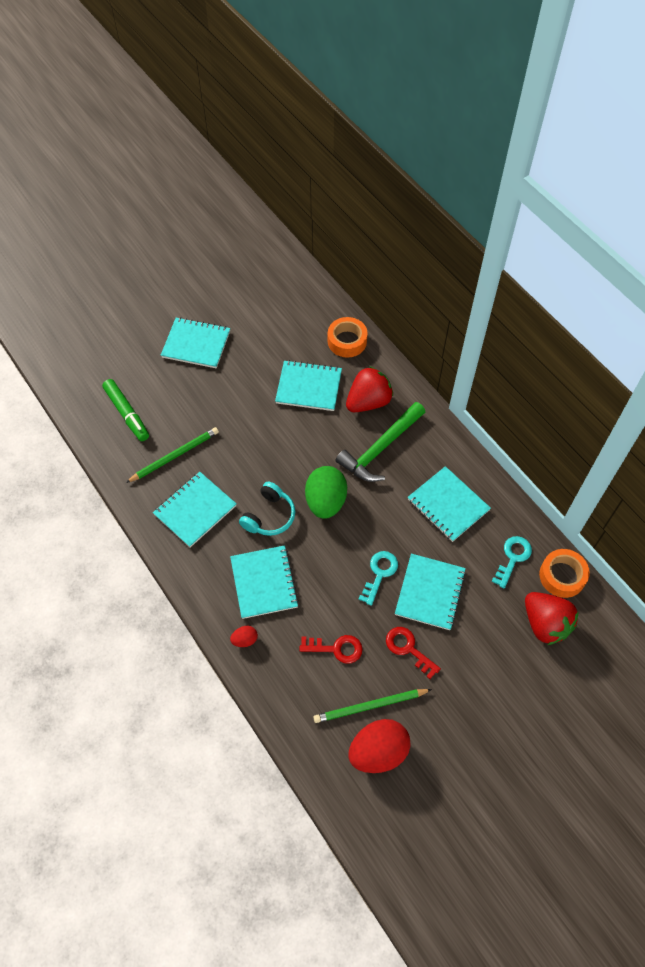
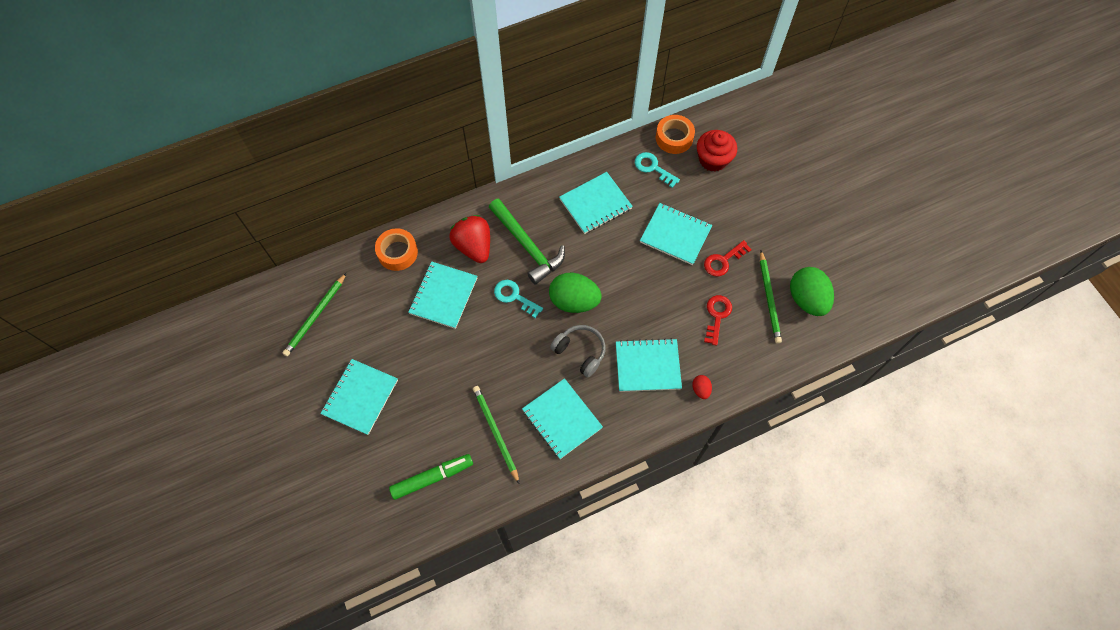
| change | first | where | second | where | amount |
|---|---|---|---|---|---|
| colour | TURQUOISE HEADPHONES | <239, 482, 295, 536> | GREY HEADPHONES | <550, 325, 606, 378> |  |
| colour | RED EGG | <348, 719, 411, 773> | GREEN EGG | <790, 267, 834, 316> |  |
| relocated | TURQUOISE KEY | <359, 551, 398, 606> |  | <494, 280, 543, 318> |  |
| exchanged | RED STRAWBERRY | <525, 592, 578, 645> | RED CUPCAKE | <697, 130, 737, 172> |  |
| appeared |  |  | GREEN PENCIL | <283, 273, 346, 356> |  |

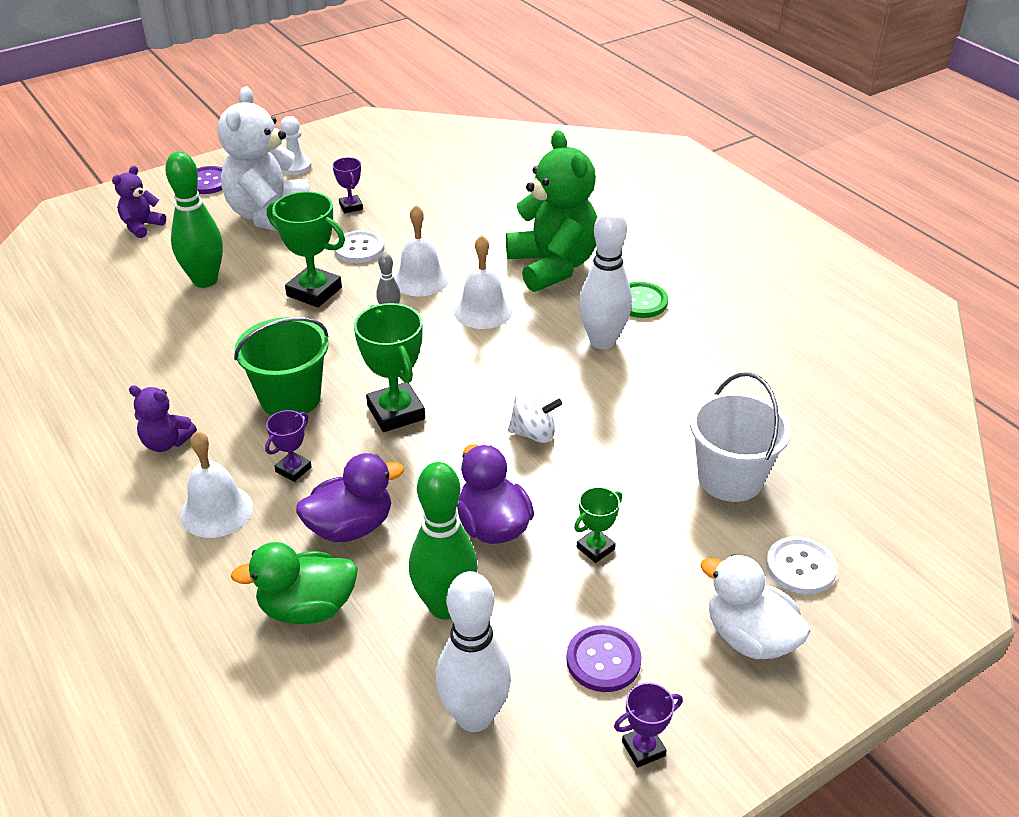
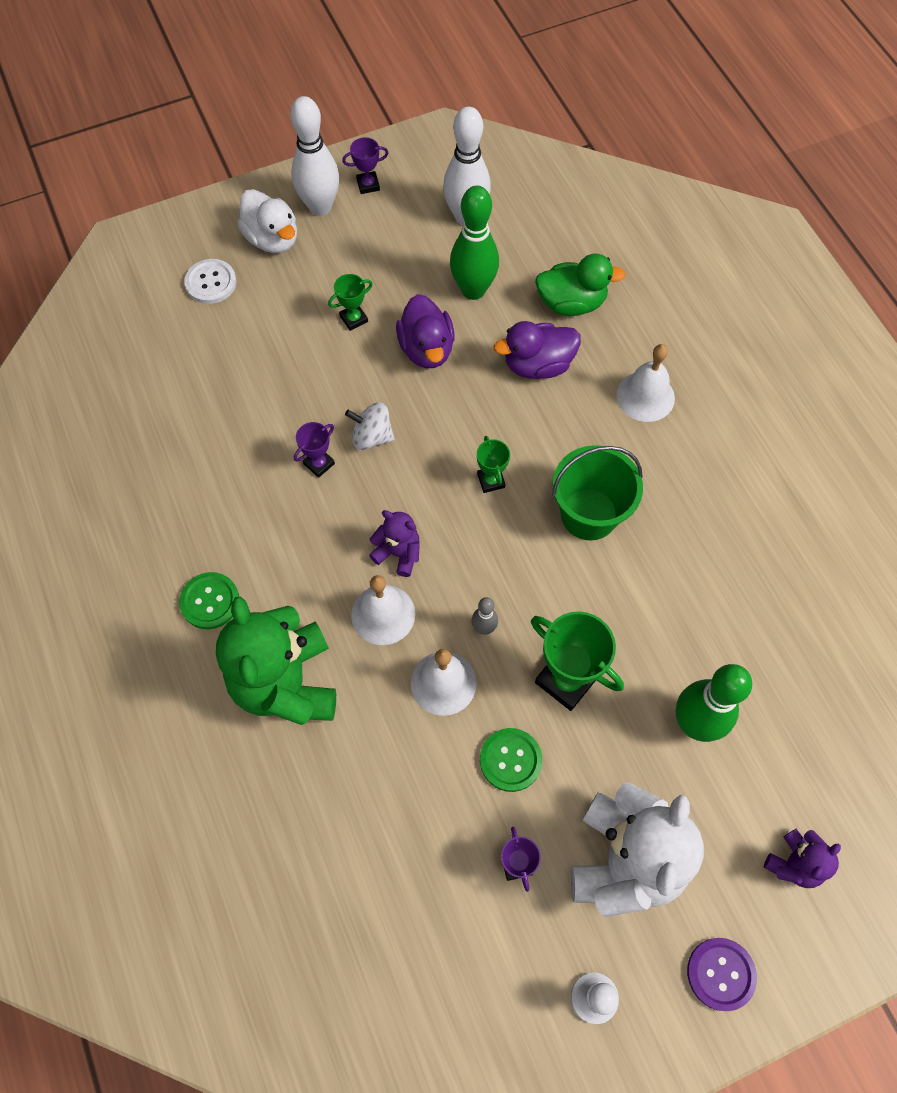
| change | first | where | second | where | amount |
|---|---|---|---|---|---|
| relocated | PURPLE TEDDY BEAR | <129, 385, 197, 452> |  | <369, 510, 420, 577> |  |
| relocated | PURPLE TROPHY | <265, 410, 312, 482> |  | <294, 422, 335, 478> |  |
| colour | WHITE BUTTON | <334, 230, 384, 263> | GREEN BUTTON | <480, 728, 542, 792> |  |
| size | GREEN TROPHY | <354, 303, 425, 432> |  | <477, 436, 510, 493> | x0.54 |
| missing | PURPLE BUTTON | <566, 625, 642, 692> |  |  |  |
| relocated | WHITE BOWLING PIN | <579, 208, 632, 349> |  | <290, 96, 339, 216> |  |
| missing | WHITE BUCKET | <690, 372, 792, 502> |  |  |  |

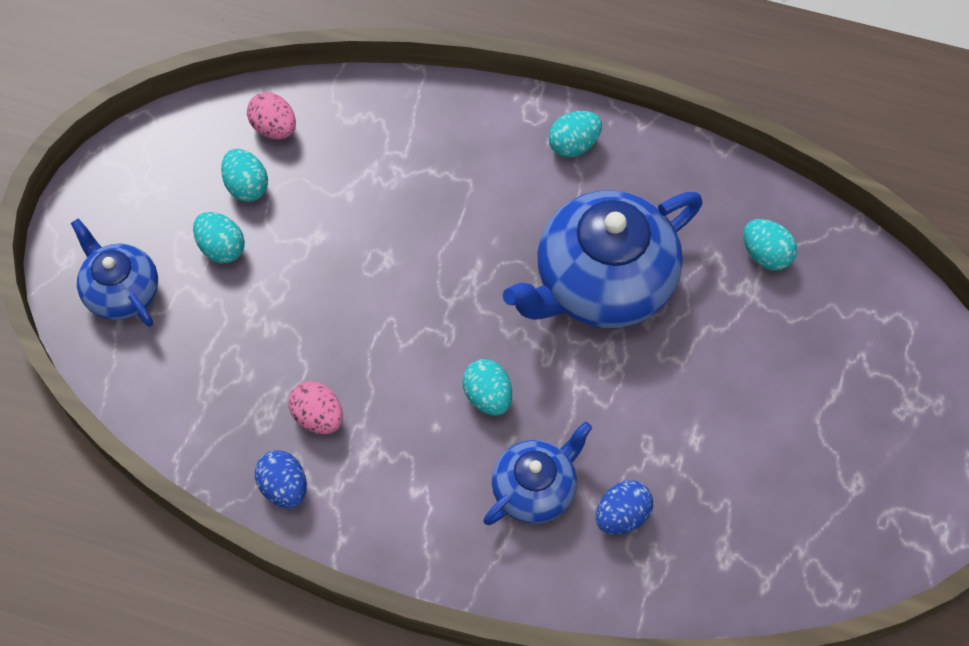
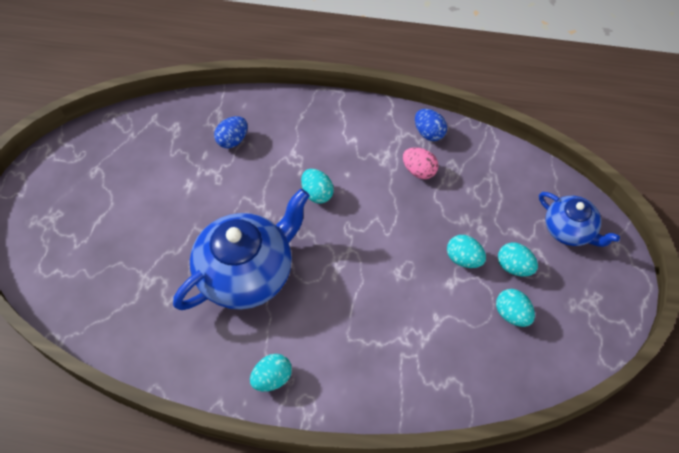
| change | first | where | second | where | amount |
|---|---|---|---|---|---|
| missing | PINK EGG | <247, 92, 296, 139> |  |  |  |
| missing | BLUE TEAPOT | <483, 422, 592, 525> |  |  |  |
| relocated | TURQUOISE EGG | <743, 219, 797, 270> |  | <447, 235, 486, 268> |  |

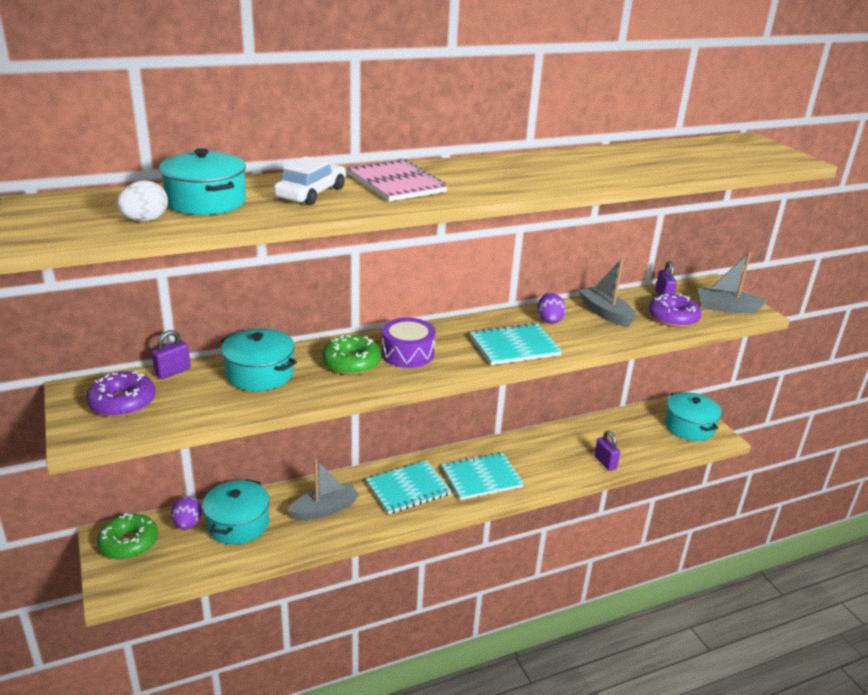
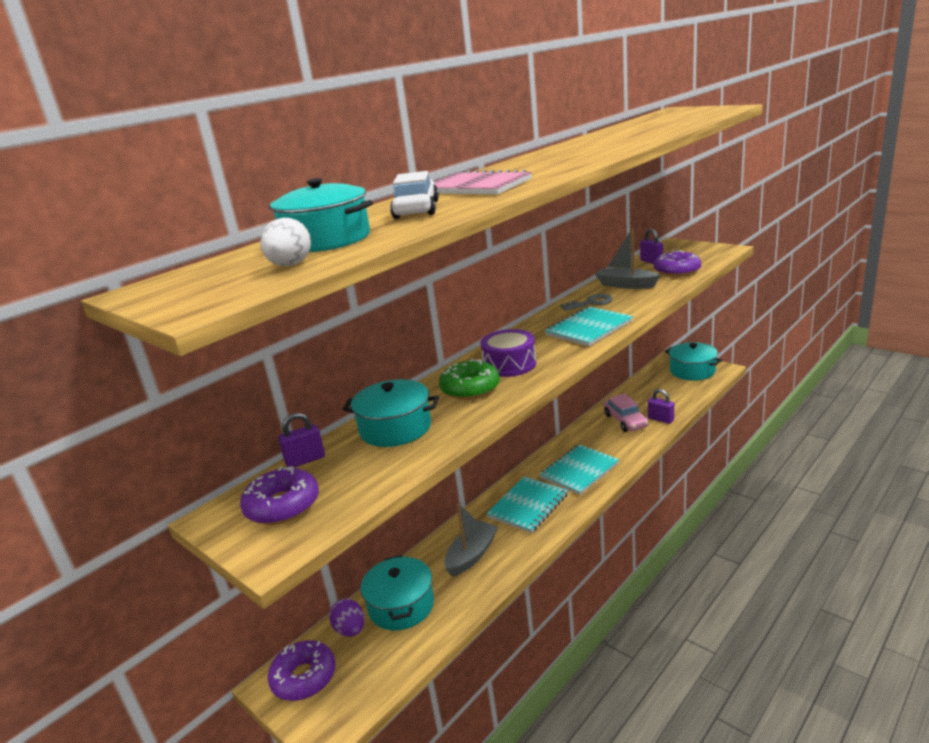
| change | first | where | second | where | amount |
|---|---|---|---|---|---|
| colour | GREEN DONUT | <97, 513, 158, 560> | PURPLE DONUT | <268, 640, 336, 701> |  |
| spun | PURPLE PADLOCK | <152, 330, 191, 379> |  | <278, 413, 325, 467> | 45 degrees clockwise |
| exchanged | PURPLE EGG | <537, 293, 566, 324> | GREY KEY | <560, 294, 613, 311> |  |
| missing | GREY BOAT | <697, 252, 768, 313> |  |  |  |
| appeared |  |  | PINK CAR | <603, 393, 649, 432> |  |

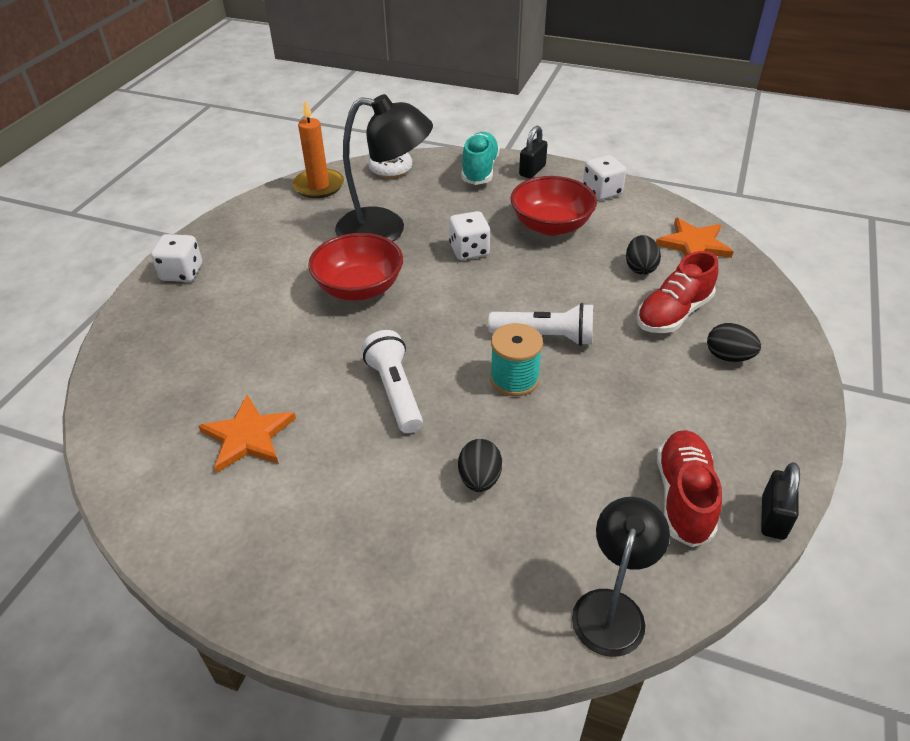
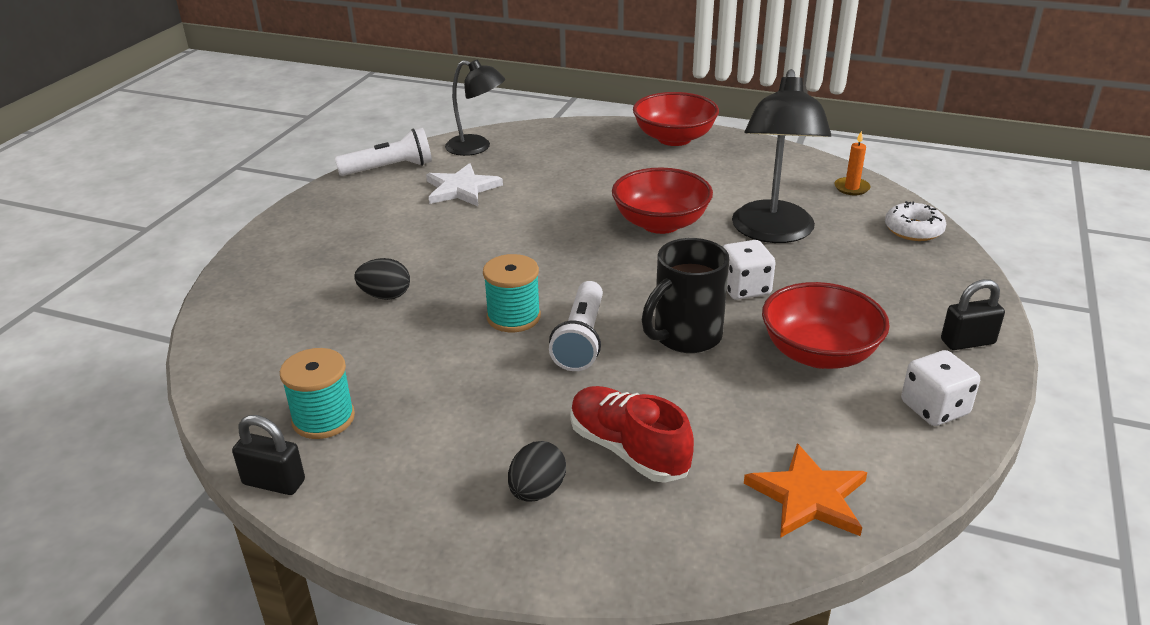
| change | first | where | second | where | amount |
|---|---|---|---|---|---|
| exchanged | WHITE DICE | <151, 234, 202, 282> | RED BOWL | <633, 92, 719, 146> |  |
| colour | ORANGE STAR | <199, 395, 296, 473> | WHITE STAR | <426, 163, 503, 206> |  |
| size | ORANGE CANDLE | <292, 100, 344, 198> |  | <834, 131, 870, 195> | x0.57 |
| relocated | WHITE FLASHLIGHT | <362, 330, 423, 433> |  | <335, 128, 432, 176> |  |
| missing | TURQUOISE SHOE | <461, 132, 500, 185> |  |  |  |
| spun | BLACK PADLOCK | <519, 126, 548, 179> |  | <941, 279, 1005, 350> | 45 degrees counterclockwise |
| relocated | BLACK LAMP | <572, 497, 670, 657> |  | <445, 60, 505, 156> |  |
| missing | BLACK EGG | <626, 235, 661, 275> |  |  |  |
| exchanged | RED SHOE | <657, 430, 722, 547> | TURQUOISE SPOOL | <280, 348, 355, 439> |  |
| appeared |  |  | BLACK MUG | <642, 238, 730, 353> |  |

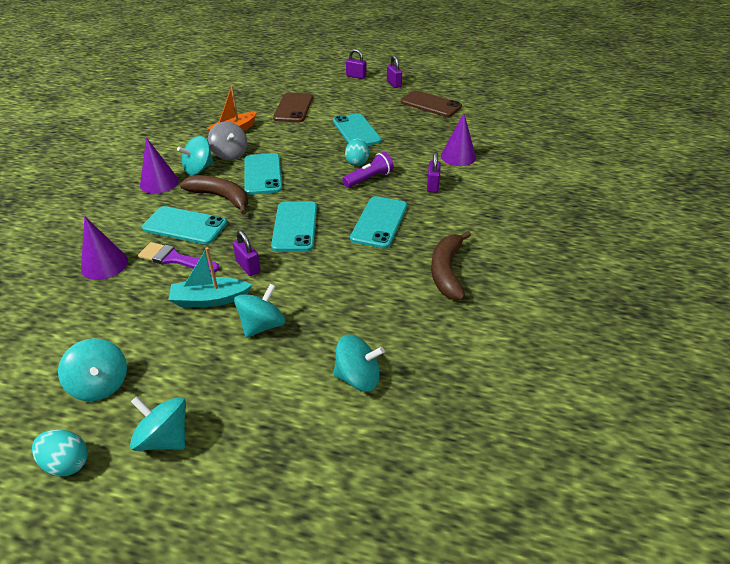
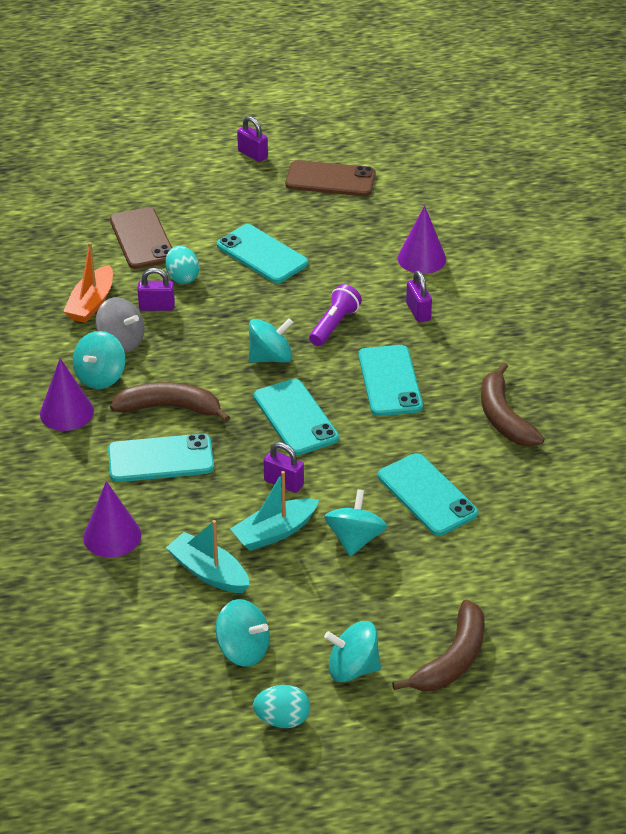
| change | first | where | second | where | amount |
|---|---|---|---|---|---|
| missing | PURPLE BRUSH | <138, 242, 220, 273> |  |  |  |
| relocated | TURQUOISE PHONE | <244, 153, 282, 195> |  | <378, 453, 478, 536> |  |
| relocated | TURQUOISE SPINNING TOP | <333, 334, 385, 392> |  | <249, 318, 293, 363> |  |
| relocated | TURQUOISE EGG | <345, 138, 369, 166> |  | <165, 246, 200, 284> |  |
| relocated | PURPLE PADLOCK | <346, 49, 366, 79> |  | <137, 268, 175, 311> |  |
| appeared |  |  | TURQUOISE BOAT | <166, 520, 250, 593> |  |
| appeared |  |  | BROWN BANANA | <392, 599, 485, 691> |  |

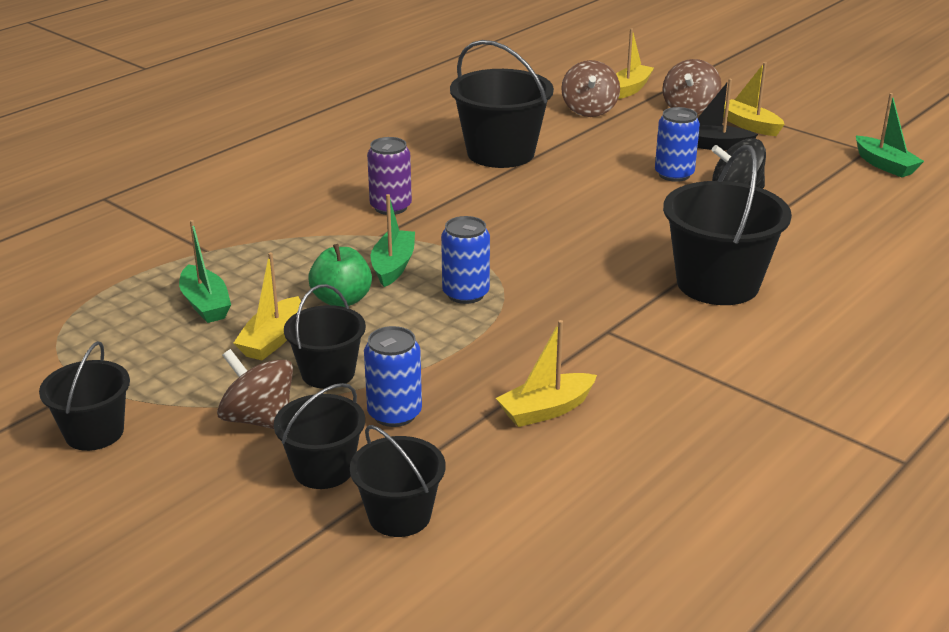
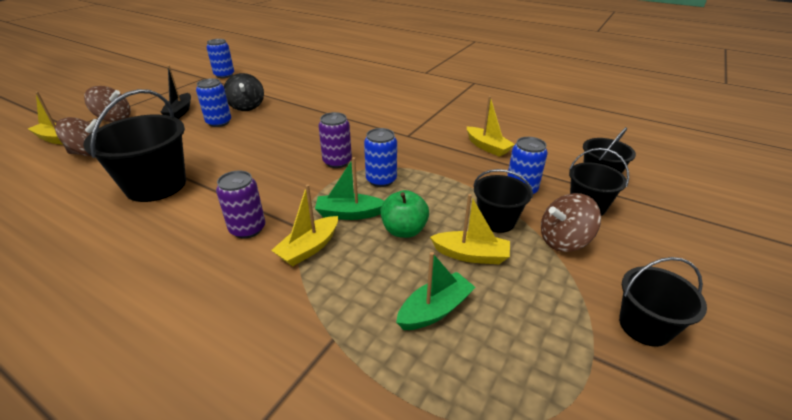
| change | first | where | second | where | amount |
|---|---|---|---|---|---|
| spun | BROWN SPINNING TOP | <217, 349, 293, 429> |  | <541, 193, 601, 252> | 45 degrees clockwise |
| missing | BLACK BUCKET | <663, 145, 792, 305> |  |  |  |
| relocated | YELLOW BOAT | <723, 62, 785, 136> |  | <271, 184, 338, 266> |  |
| exchanged | GREEN BOAT | <856, 93, 924, 178> | BLUE CAN | <206, 39, 234, 78> |  |
| appeared |  |  | PURPLE CAN | <318, 112, 352, 168> |  |

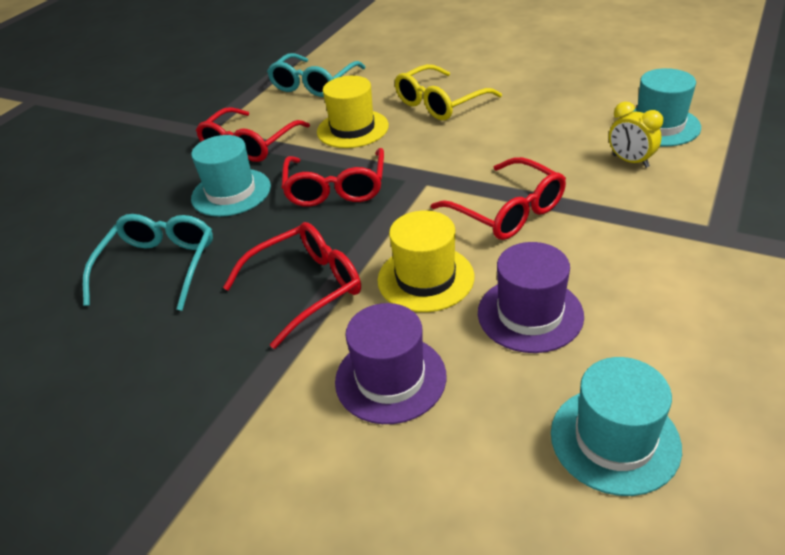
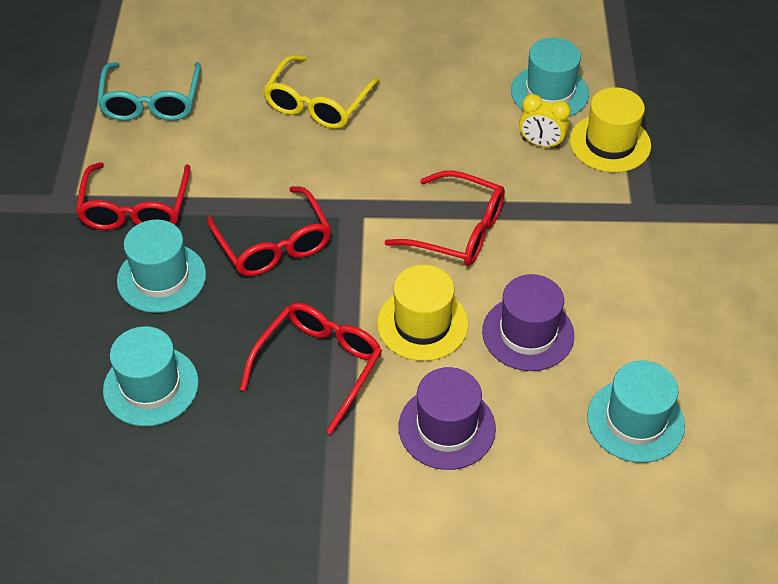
| change | first | where | second | where | amount |
|---|---|---|---|---|---|
| exchanged | TURQUOISE GLASSES | <83, 214, 213, 311> | TURQUOISE HAT | <103, 326, 199, 426> |  |
| relocated | YELLOW HAT | <317, 76, 389, 148> |  | <570, 87, 651, 172> |  |

